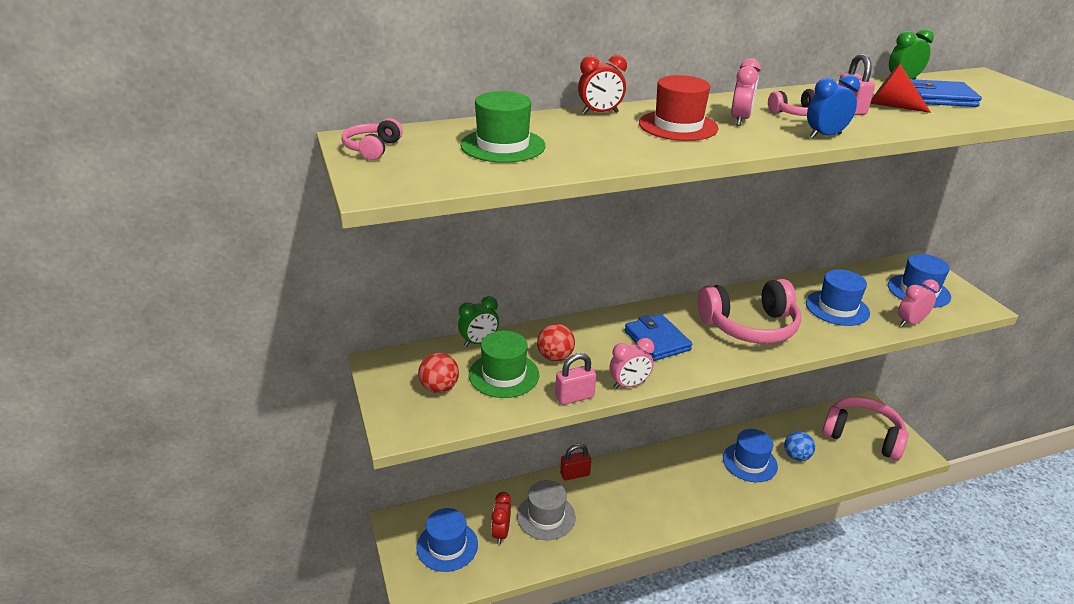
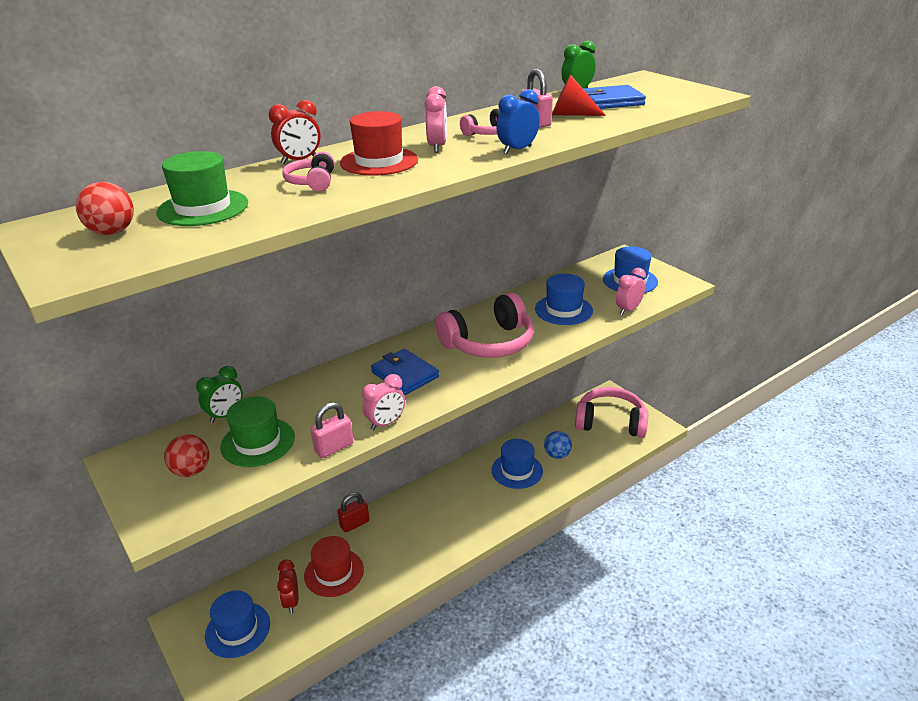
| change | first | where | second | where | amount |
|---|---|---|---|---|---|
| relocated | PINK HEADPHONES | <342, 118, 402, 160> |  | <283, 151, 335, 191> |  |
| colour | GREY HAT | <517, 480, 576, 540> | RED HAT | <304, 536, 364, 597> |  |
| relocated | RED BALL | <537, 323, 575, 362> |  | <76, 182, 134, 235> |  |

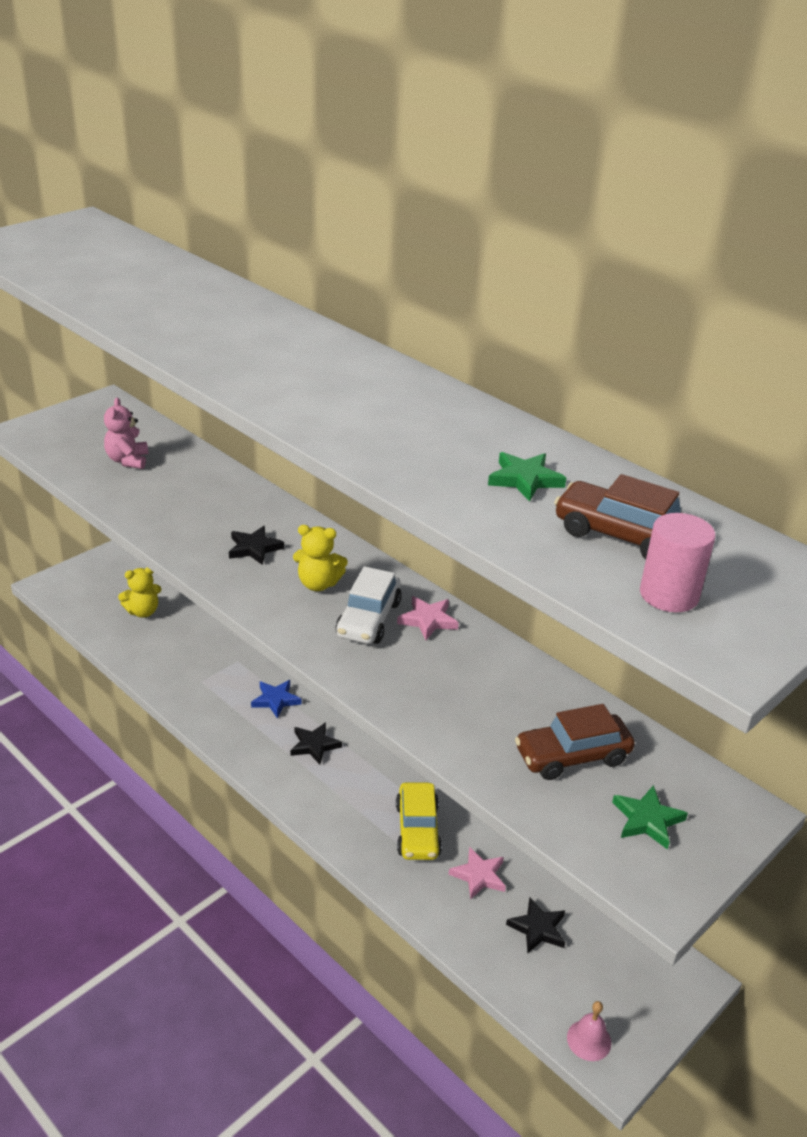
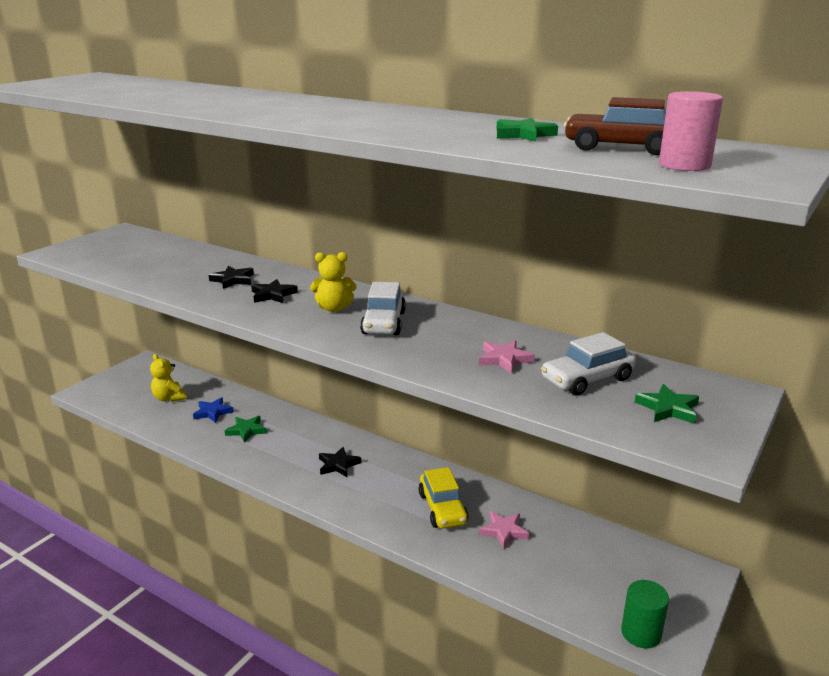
| change | first | where | second | where | amount |
|---|---|---|---|---|---|
| missing | PINK TEDDY BEAR | <104, 398, 148, 469> |  |  |  |
| spun | YELLOW TEDDY BEAR | <118, 567, 161, 618> |  | <150, 354, 187, 402> | 90 degrees clockwise |
| relocated | BLUE STAR | <251, 680, 302, 718> |  | <193, 397, 234, 423> |  |
| relocated | PINK STAR | <397, 596, 459, 640> |  | <479, 340, 535, 373> |  |
| relocated | BLACK STAR | <506, 898, 565, 954> |  | <209, 266, 254, 289> |  |
| colour | BROWN CAR | <515, 704, 635, 780> | WHITE CAR | <541, 332, 636, 396> |  |
| exchanged | PINK BELL | <567, 1001, 611, 1061> | GREEN CYLINDER | <621, 580, 669, 648> |  |
| appeared |  |  | GREEN STAR | <225, 416, 267, 443> |  |

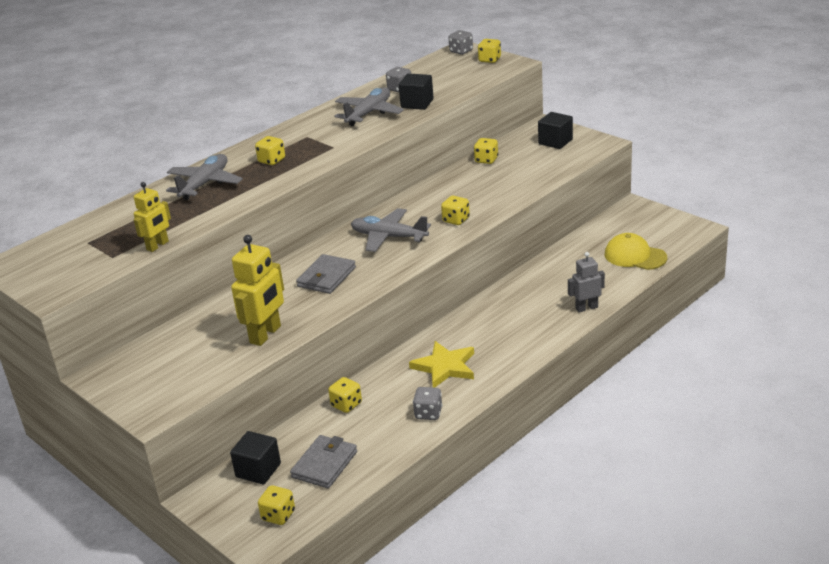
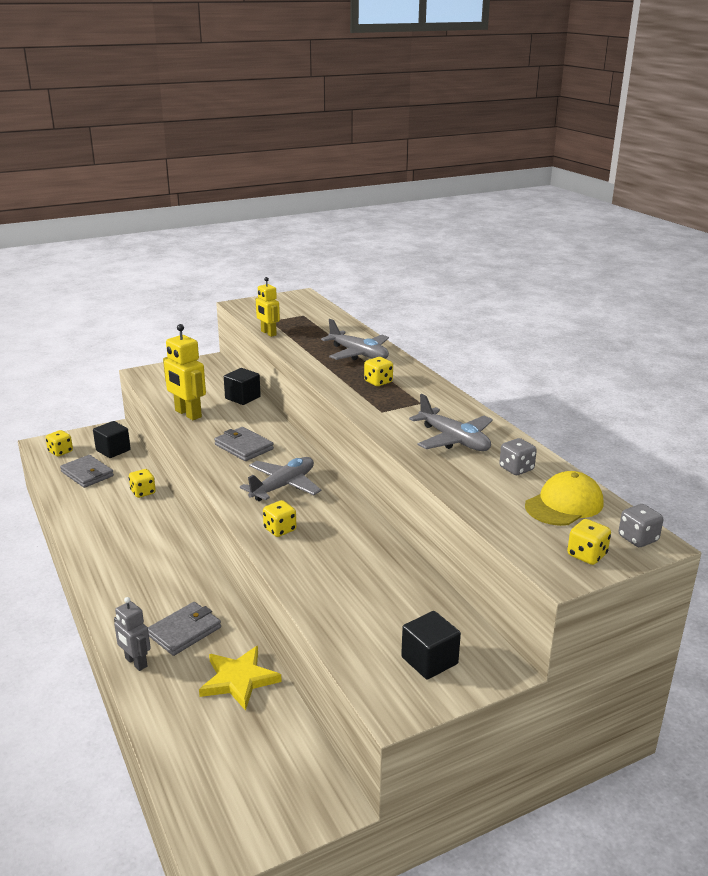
| change | first | where | second | where | amount |
|---|---|---|---|---|---|
| relocated | BLACK CUBE | <399, 73, 434, 110> |  | <224, 368, 261, 405> |  |
| relocated | YELLOW STAR | <409, 341, 474, 388> |  | <199, 646, 282, 711> |  |
| missing | GREY DICE | <413, 387, 442, 420> |  |  |  |
| missing | YELLOW DICE | <474, 138, 498, 164> |  |  |  |
| spun | GREY ROBOT | <568, 252, 605, 312> |  | <114, 597, 151, 671> | 135 degrees clockwise |
| relocated | YELLOW CAP | <605, 233, 667, 270> |  | <525, 471, 603, 526> |  |
| appeared |  |  | GREY WALLET | <148, 602, 221, 656> |  |

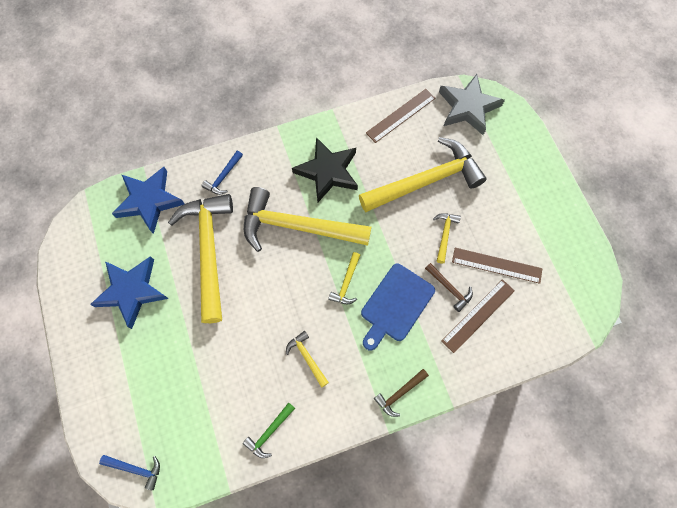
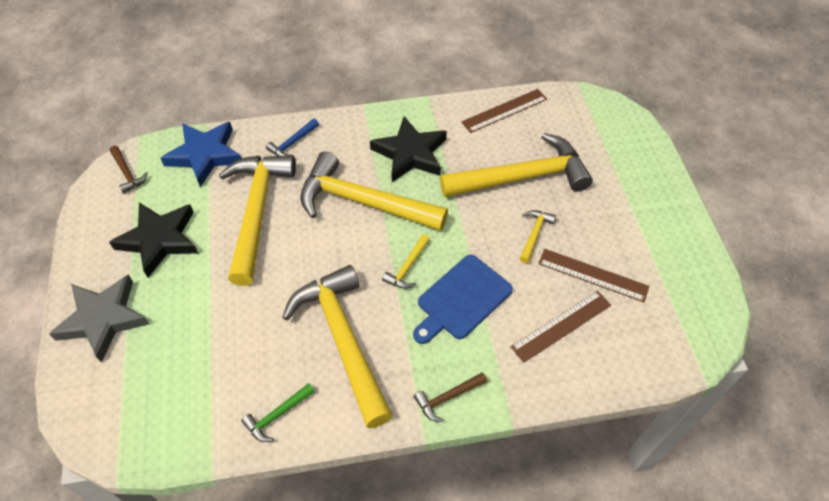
| change | first | where | second | where | amount |
|---|---|---|---|---|---|
| colour | BLUE STAR | <90, 256, 169, 329> | BLACK STAR | <109, 202, 198, 278> |  |
| missing | BLUE HAMMER | <99, 455, 160, 490> |  |  |  |
| size | YELLOW HAMMER | <286, 331, 329, 388> |  | <282, 265, 393, 428> | x2.41 |
| relocated | BROWN HAMMER | <425, 263, 473, 312> |  | <110, 146, 148, 194> |  |
| relocated | GREY STAR | <439, 74, 505, 135> |  | <49, 275, 150, 363> |  |

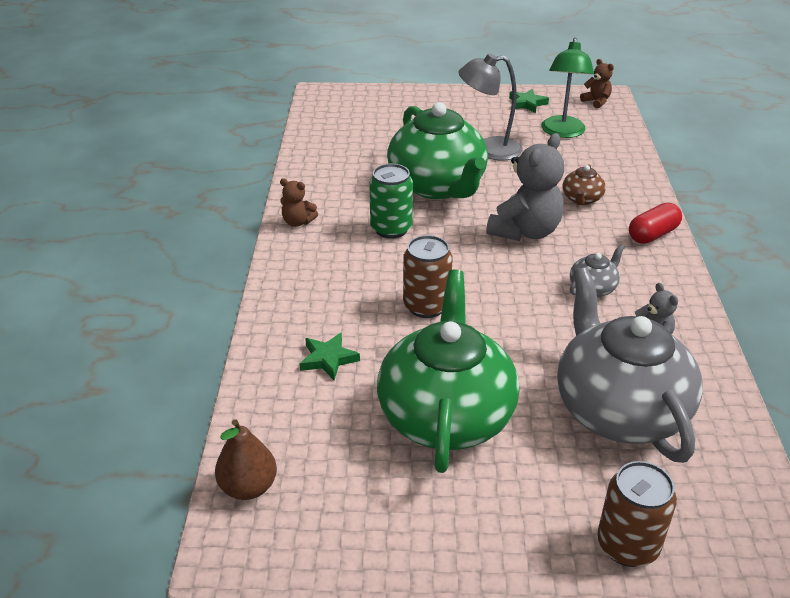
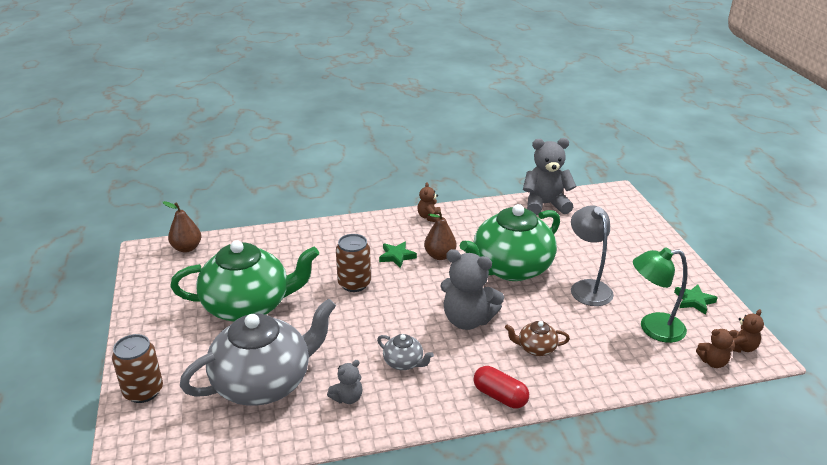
| change | first | where | second | where | amount |
|---|---|---|---|---|---|
| relocated | GREEN STAR | <299, 333, 360, 380> |  | <379, 241, 417, 268> |  |
| exchanged | GREEN CAN | <369, 164, 413, 239> | BROWN PEAR | <424, 211, 456, 260> |  |
| appeared |  |  | GREY TEDDY BEAR | <523, 138, 576, 215> |  |
| appeared |  |  | BROWN TEDDY BEAR | <696, 329, 737, 368> |  |

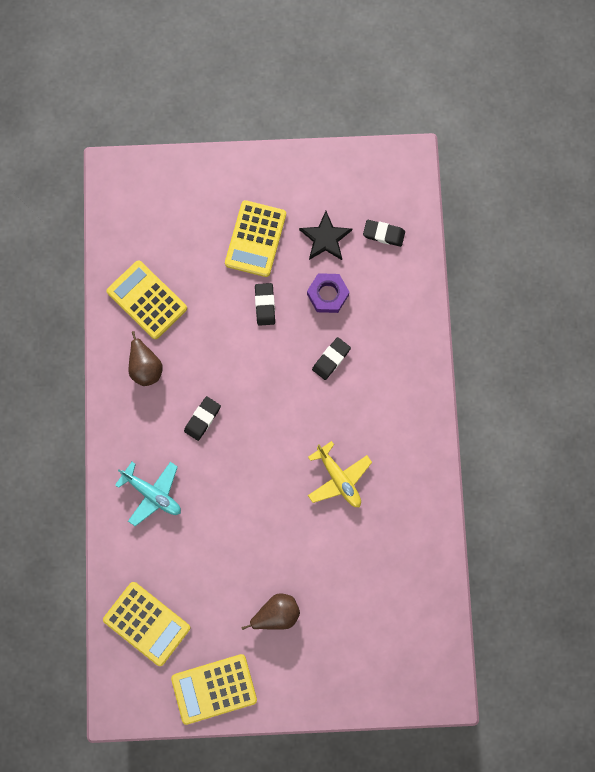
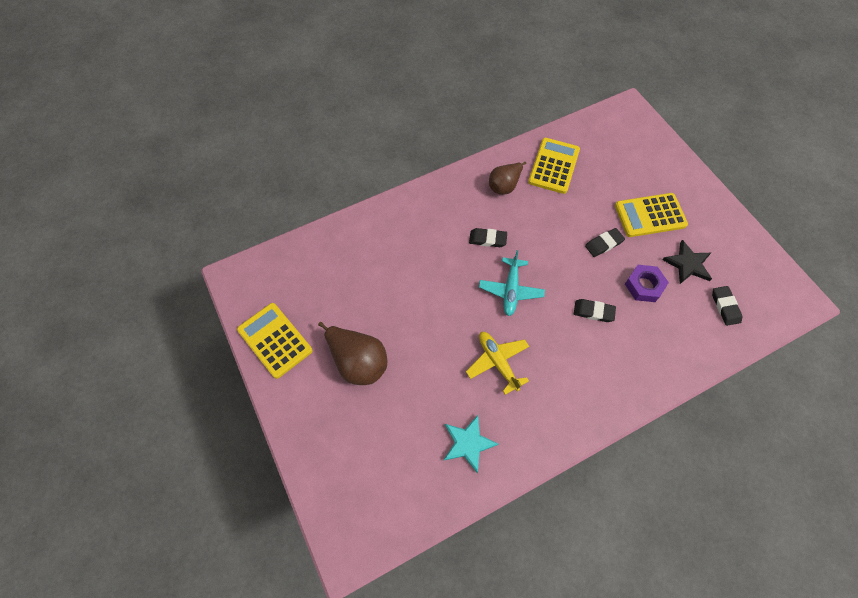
| change | first | where | second | where | amount |
|---|---|---|---|---|---|
| missing | YELLOW CALCULATOR | <103, 582, 190, 666> |  |  |  |
| relocated | TURQUOISE PLANE | <115, 462, 181, 526> |  | <479, 250, 545, 316> |  |
| size | BROWN PEAR | <242, 594, 300, 630> |  | <318, 322, 387, 385> | x1.50 |
| spun | YELLOW PLANE | <308, 441, 372, 507> |  | <466, 332, 530, 395> | 120 degrees clockwise |
| appeared |  |  | TURQUOISE STAR | <444, 415, 498, 473> |  |

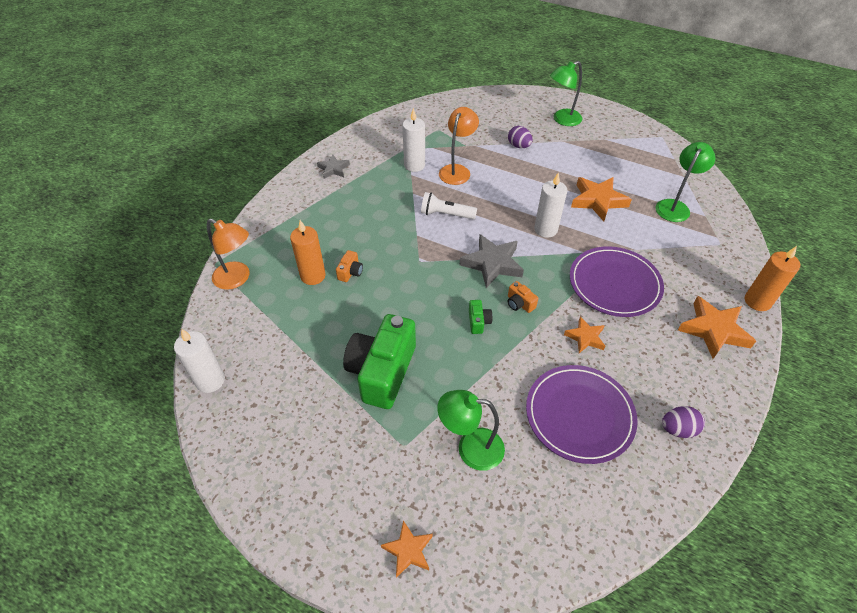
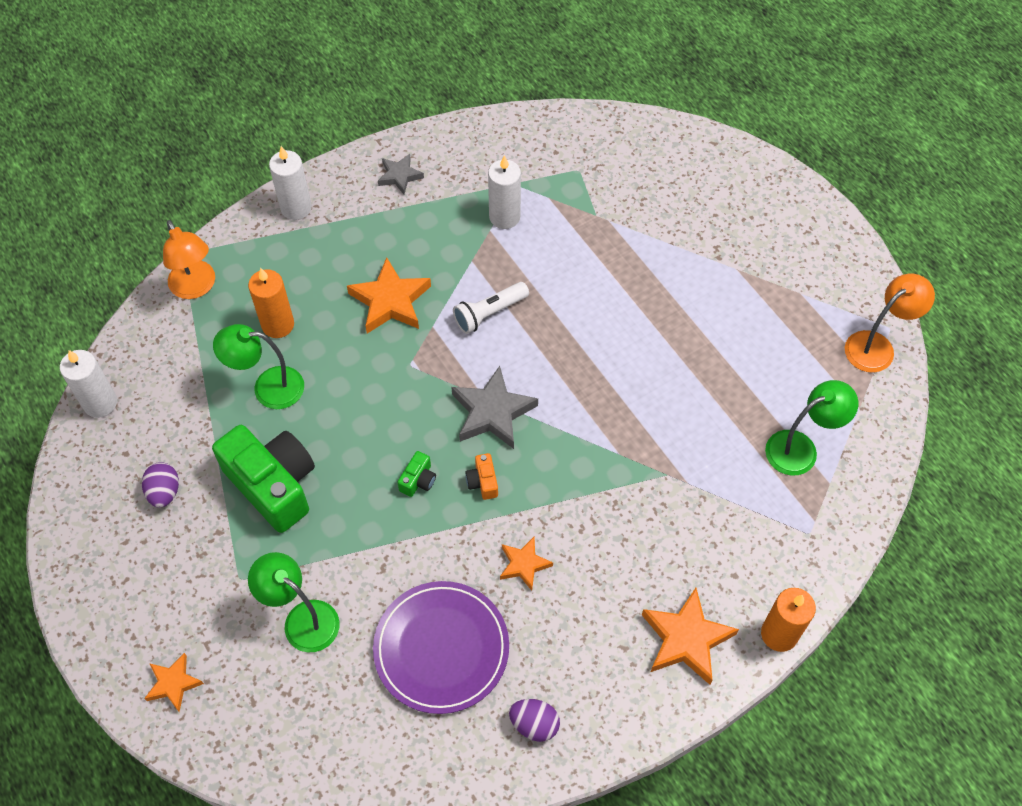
| change | first | where | second | where | amount |
|---|---|---|---|---|---|
| missing | ORANGE CAMERA | <336, 250, 363, 282> |  |  |  |
| spun | GREEN CAMERA | <343, 314, 416, 409> |  | <212, 425, 315, 533> | 90 degrees clockwise |
| spun | WHITE FLASHLIGHT | <421, 192, 477, 219> |  | <453, 282, 529, 334> | 75 degrees counterclockwise |
| relocated | ORANGE LAMP | <439, 107, 479, 185> |  | <845, 274, 935, 372> |  |
| relocated | PURPLE EGG | <508, 126, 533, 148> |  | <142, 462, 179, 508> |  |
| relocated | WHITE CANDLE | <534, 173, 567, 238> |  | <269, 146, 312, 220> |  |
| relocated | GREEN LAMP | <550, 61, 582, 126> |  | <213, 324, 304, 409> |  |
| missing | PURPLE PLATE | <570, 246, 664, 317> |  |  |  |
| relocated | ORANGE STAR | <571, 177, 632, 221> |  | <347, 257, 431, 334> |  |

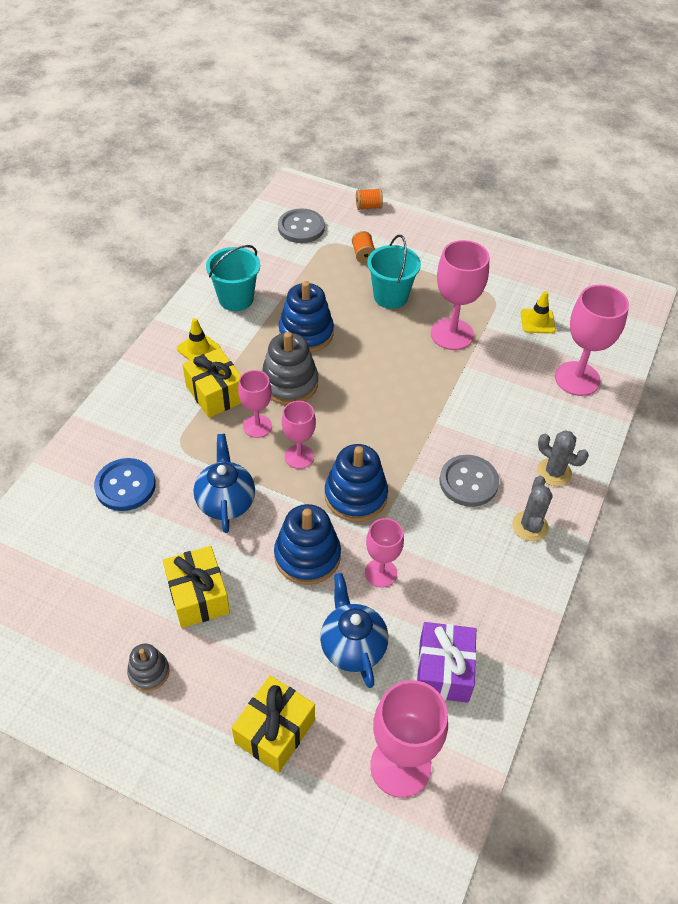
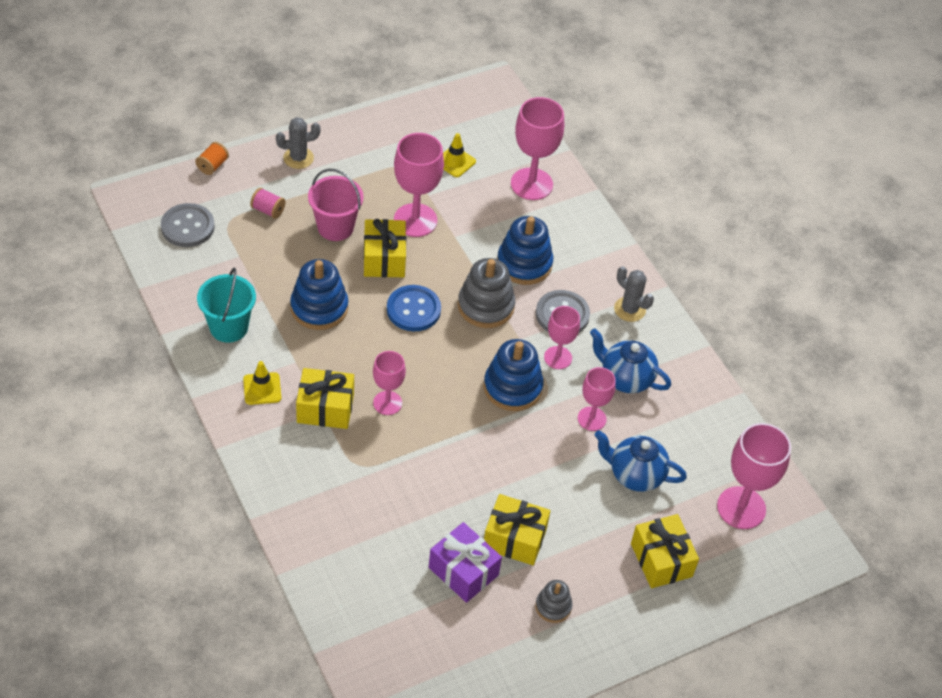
| change | first | where | second | where | amount |
|---|---|---|---|---|---|
| relocated | BLUE BUTTON | <94, 458, 156, 511> |  | <387, 285, 441, 331> |  |
| relocated | BLUE TEAPOT | <194, 434, 255, 533> |  | <590, 328, 671, 393> |  |
| relocated | GREY STACKING TOY | <262, 332, 318, 405> |  | <458, 258, 515, 328> |  |
| relocated | BLUE STACKING TOY | <274, 504, 341, 585> |  | <497, 216, 553, 285> |  |
| relocated | PINK GOBLET | <282, 401, 316, 469> |  | <544, 306, 580, 369> |  |
| colour | ORANGE SPOOL | <352, 231, 375, 263> | PINK SPOOL | <250, 188, 285, 219> |  |
| colour | TURQUOISE BUCKET | <367, 235, 421, 309> | PINK BUCKET | <308, 169, 364, 241> |  |
| relocated | PURPLE GIFT | <417, 622, 476, 703> |  | <429, 522, 502, 603> |  |
| relocated | GREY CACTUS | <537, 430, 589, 486> |  | <276, 117, 320, 169> |  |
| appeared |  |  | YELLOW GIFT | <364, 219, 406, 277> |  |

